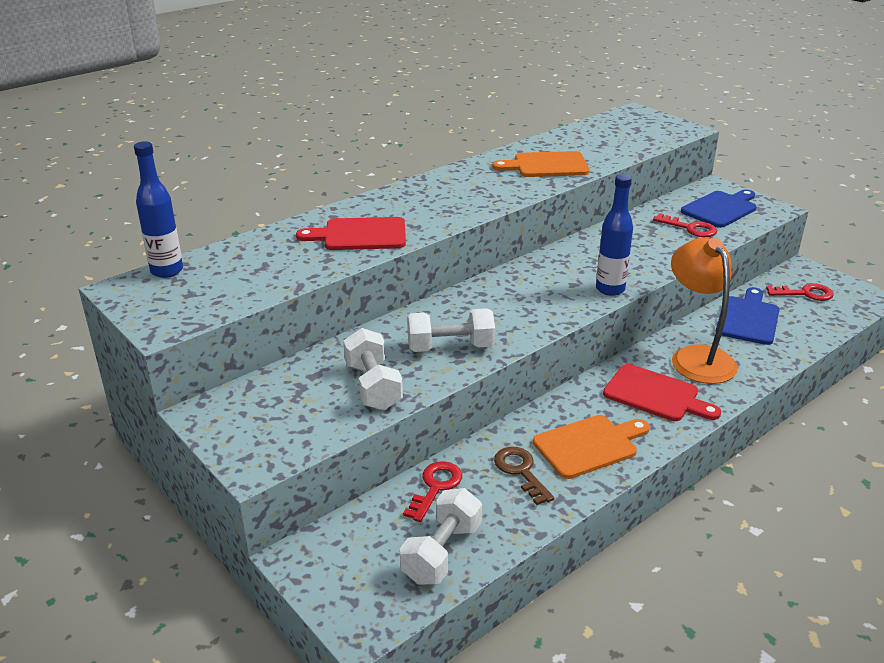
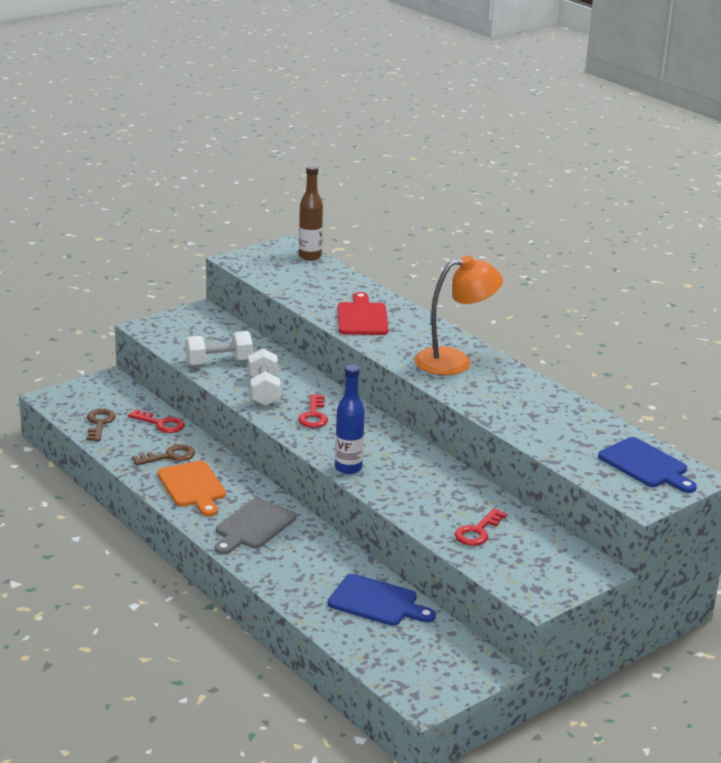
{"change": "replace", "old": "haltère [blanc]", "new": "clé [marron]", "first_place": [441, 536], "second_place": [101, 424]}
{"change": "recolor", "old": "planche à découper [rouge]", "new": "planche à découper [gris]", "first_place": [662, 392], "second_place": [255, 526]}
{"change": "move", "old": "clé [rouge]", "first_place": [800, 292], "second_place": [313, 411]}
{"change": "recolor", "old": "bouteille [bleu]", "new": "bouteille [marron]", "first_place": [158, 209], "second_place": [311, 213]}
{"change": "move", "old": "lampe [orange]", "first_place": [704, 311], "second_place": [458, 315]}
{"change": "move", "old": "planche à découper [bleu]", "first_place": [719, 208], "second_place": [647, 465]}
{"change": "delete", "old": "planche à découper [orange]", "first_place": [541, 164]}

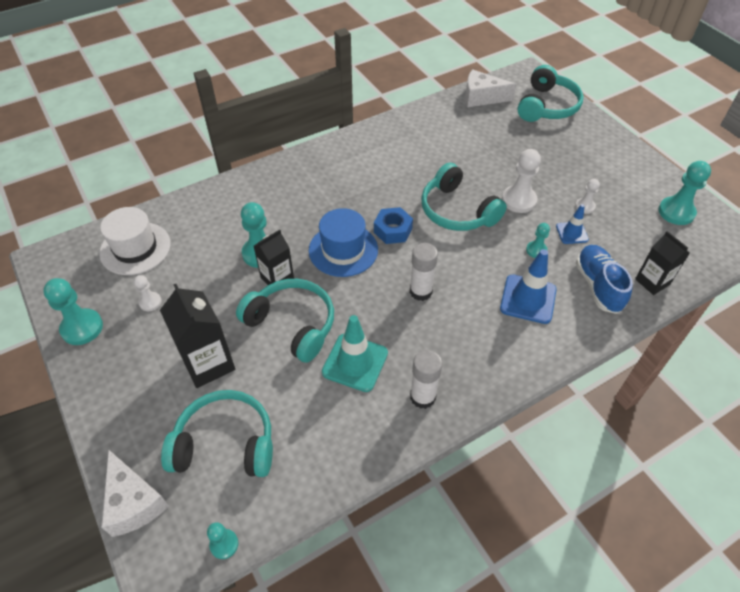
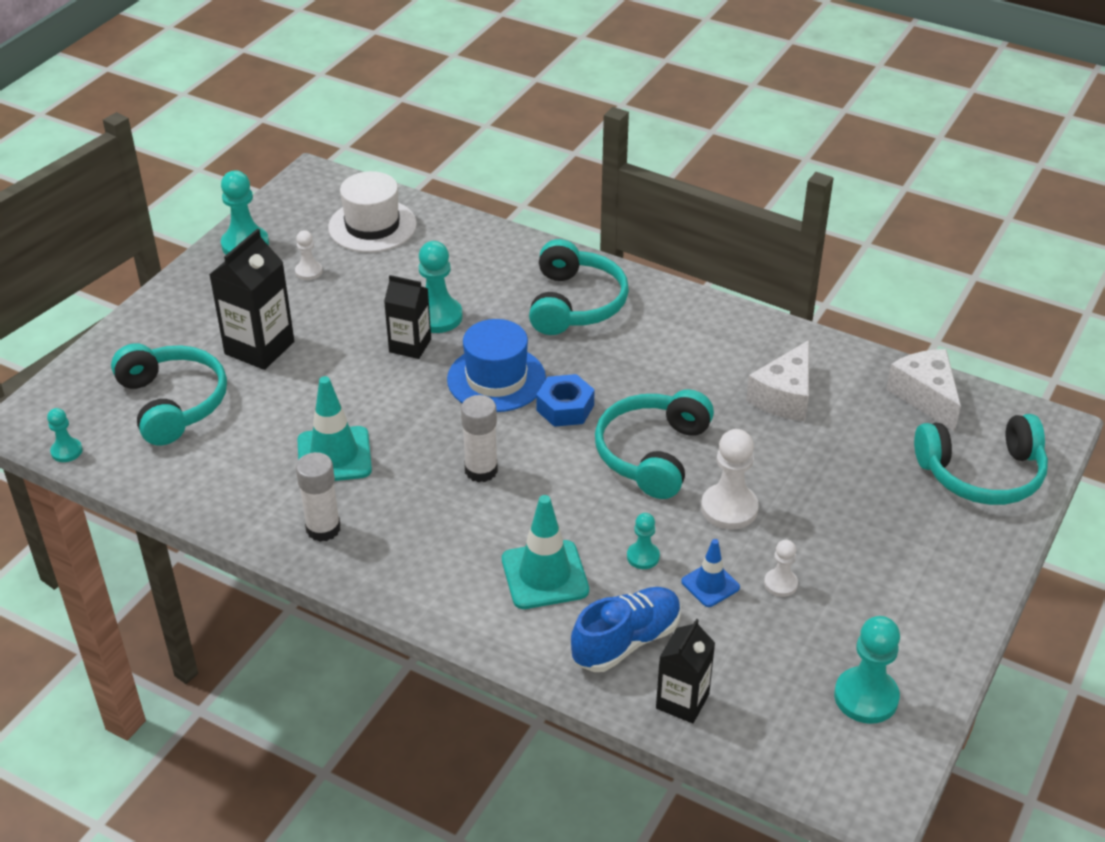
{"change": "recolor", "old": "cône de chantier [bleu]", "new": "cône de chantier [turquoise]", "first_place": [528, 286], "second_place": [545, 552]}
{"change": "move", "old": "casque audio [turquoise]", "first_place": [285, 321], "second_place": [579, 287]}
{"change": "move", "old": "fromage [blanc]", "first_place": [135, 493], "second_place": [777, 380]}

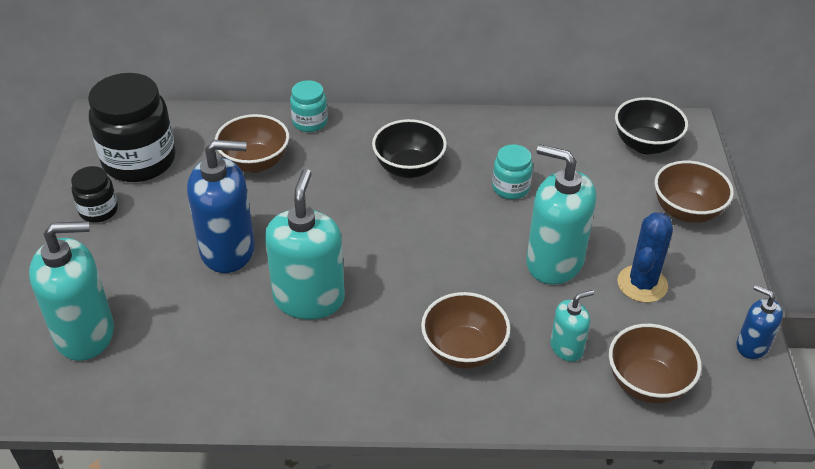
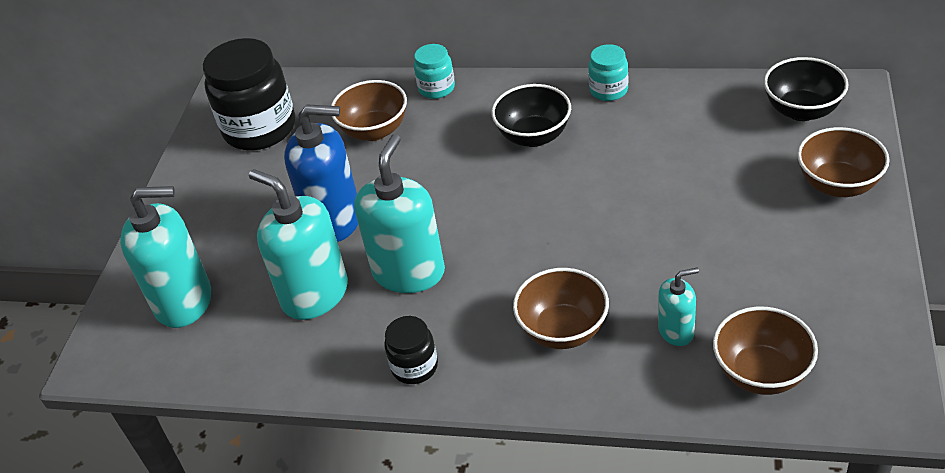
{"change": "move", "old": "distributeur de savon [turquoise]", "first_place": [561, 214], "second_place": [298, 244]}
{"change": "move", "old": "bocal [noir]", "first_place": [94, 194], "second_place": [411, 350]}
{"change": "move", "old": "bocal [turquoise]", "first_place": [512, 171], "second_place": [608, 72]}
{"change": "delete", "old": "cactus [bleu]", "first_place": [645, 257]}
{"change": "delete", "old": "distributeur de savon [bleu]", "first_place": [760, 322]}

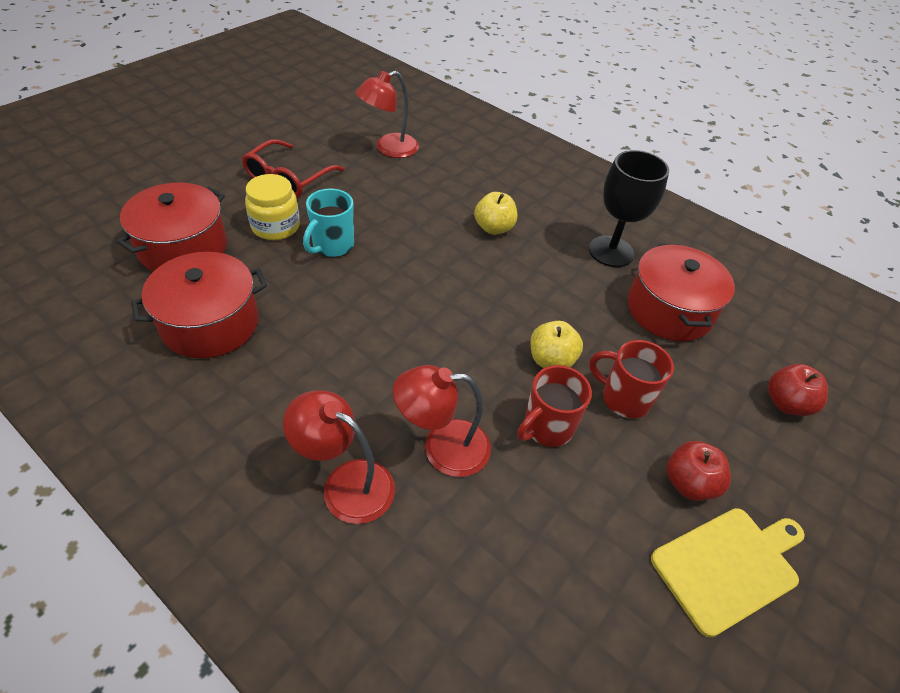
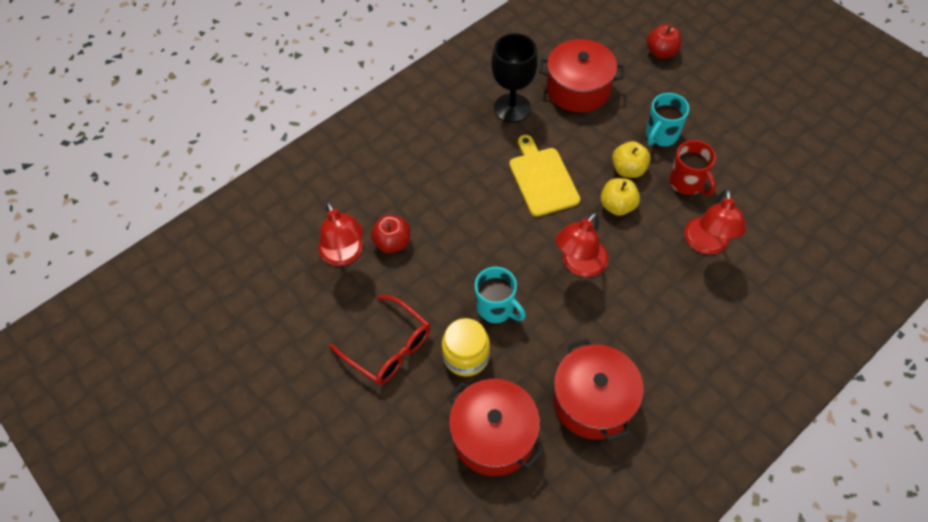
{"change": "move", "old": "pomme [rouge]", "first_place": [699, 471], "second_place": [390, 234]}
{"change": "move", "old": "planche à découper [jaune]", "first_place": [728, 572], "second_place": [544, 176]}
{"change": "move", "old": "lampe [rouge]", "first_place": [339, 457], "second_place": [582, 245]}
{"change": "move", "old": "pomme [jaune]", "first_place": [495, 213], "second_place": [620, 197]}
{"change": "recolor", "old": "tasse [rouge]", "new": "tasse [turquoise]", "first_place": [631, 379], "second_place": [667, 119]}

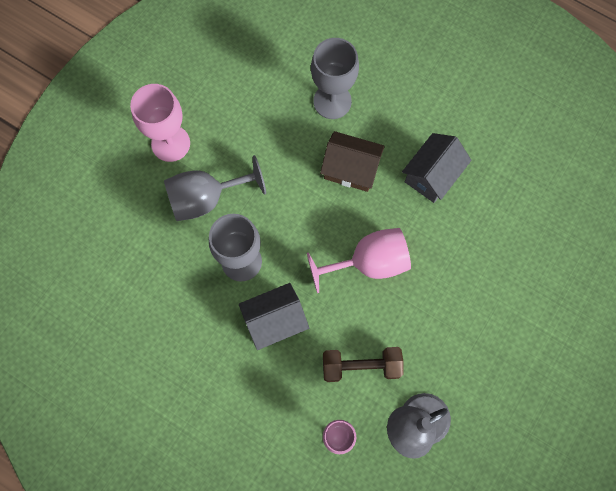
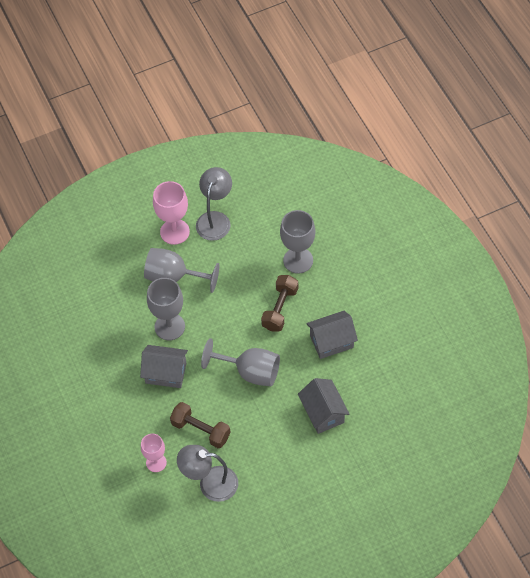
{"change": "insert", "new": "lampe [gris]", "second_place": [214, 204]}
{"change": "recolor", "old": "verre à pied [rose]", "new": "verre à pied [gris]", "first_place": [359, 260], "second_place": [240, 362]}
{"change": "replace", "old": "maison [marron]", "new": "haltère [marron]", "first_place": [352, 161], "second_place": [279, 303]}
{"change": "insert", "new": "maison [gris]", "second_place": [323, 406]}

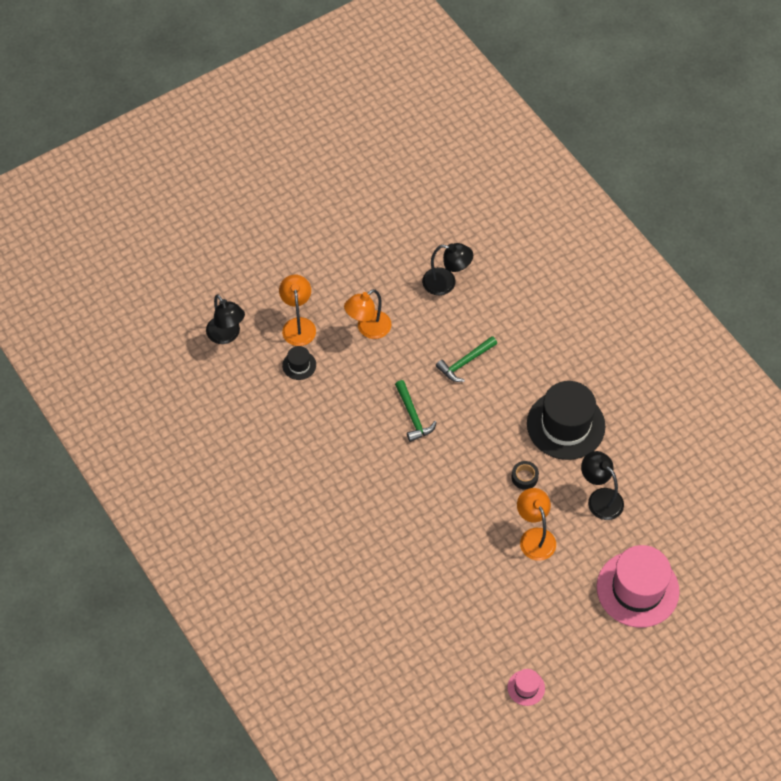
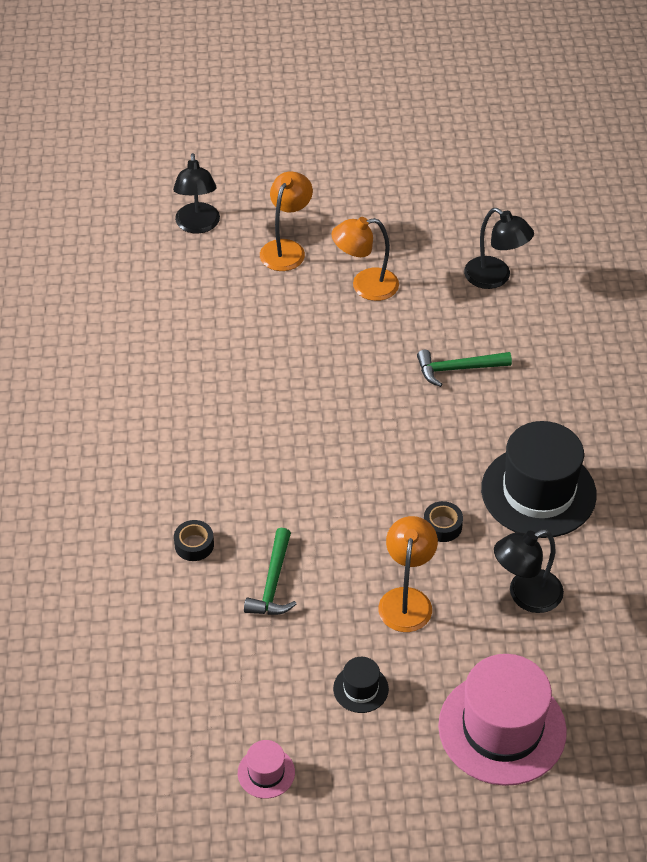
{"change": "insert", "new": "ruban adhésif [noir]", "second_place": [194, 540]}
{"change": "move", "old": "marteau [vert]", "first_place": [416, 411], "second_place": [270, 571]}
{"change": "move", "old": "chapeau [noir]", "first_place": [299, 363], "second_place": [361, 685]}
{"change": "rotate", "old": "lampe [noir]", "first_place": [602, 485], "second_place": [529, 571], "degrees": -105}

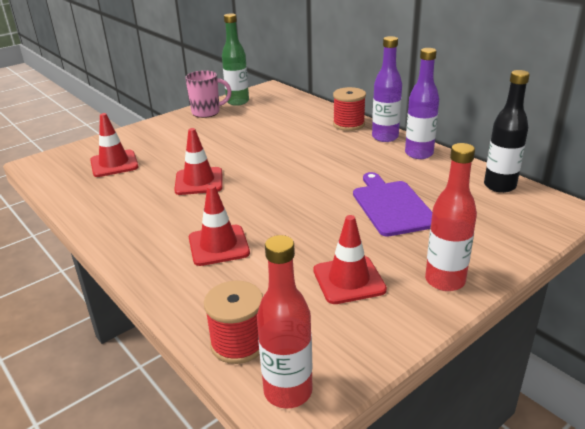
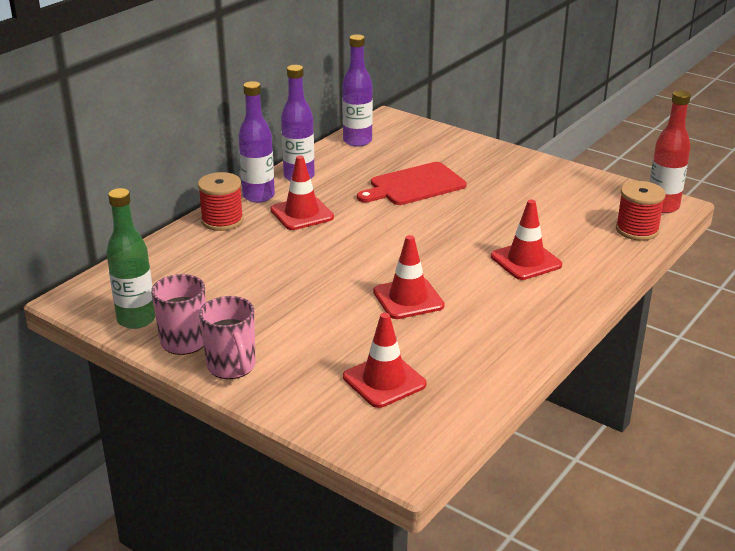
{"change": "insert", "new": "tasse [rose]", "second_place": [227, 337]}
{"change": "move", "old": "cône de chantier [rouge]", "first_place": [350, 259], "second_place": [302, 192]}
{"change": "recolor", "old": "bouteille [noir]", "new": "bouteille [violet]", "first_place": [507, 131], "second_place": [357, 90]}
{"change": "recolor", "old": "planche à découper [violet]", "new": "planche à découper [rouge]", "first_place": [392, 204], "second_place": [412, 183]}
{"change": "delete", "old": "bouteille [rouge]", "first_place": [451, 217]}

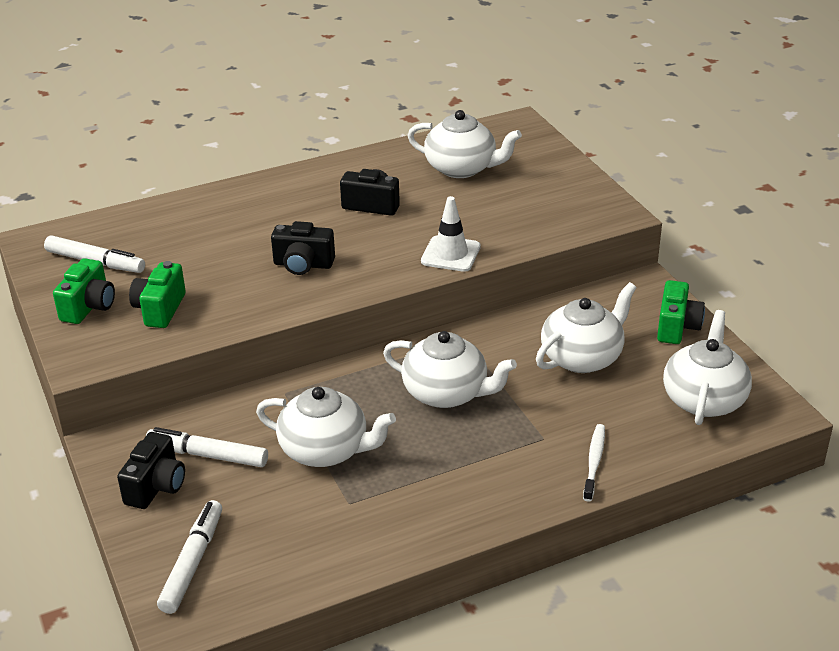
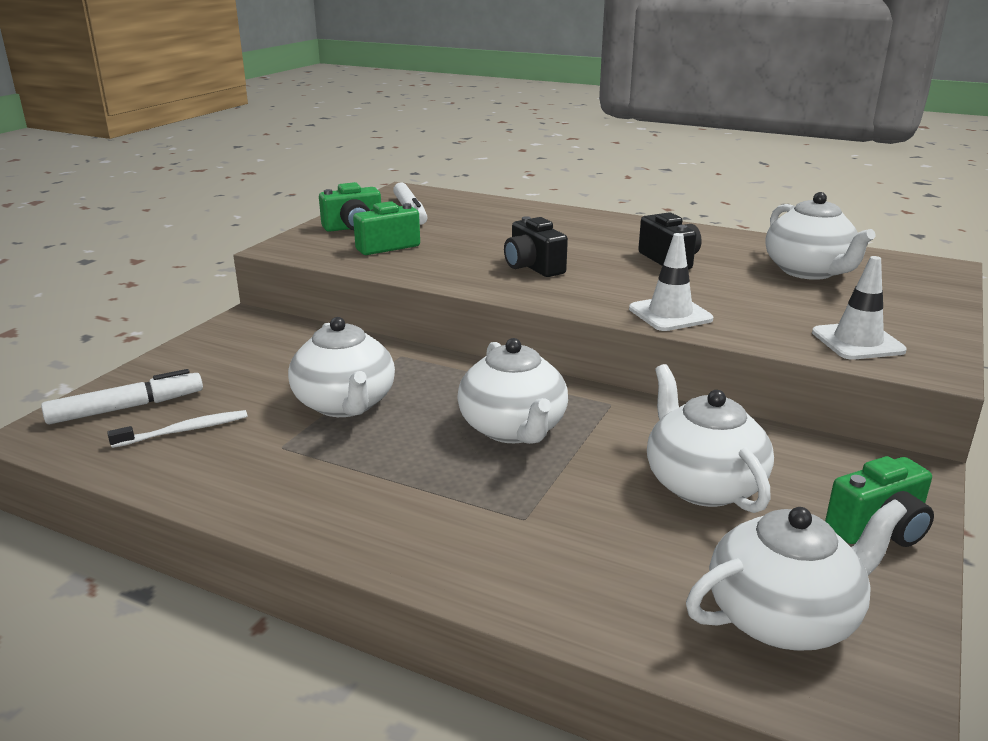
{"change": "move", "old": "brosse à dents [blanc]", "first_place": [594, 463], "second_place": [177, 429]}
{"change": "rotate", "old": "théière [blanc]", "first_place": [586, 327], "second_place": [710, 438], "degrees": -120}
{"change": "insert", "new": "cône de chantier [blanc]", "second_place": [859, 308]}
{"change": "delete", "old": "appareil photo [noir]", "first_place": [151, 470]}
{"change": "delete", "old": "feutre [blanc]", "first_place": [207, 447]}

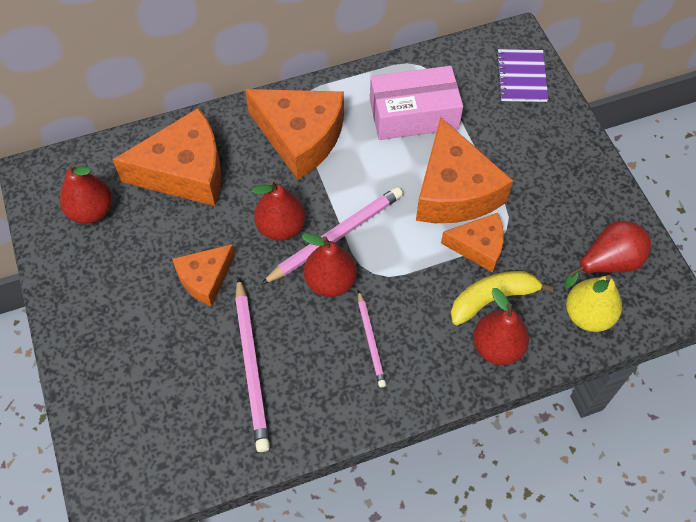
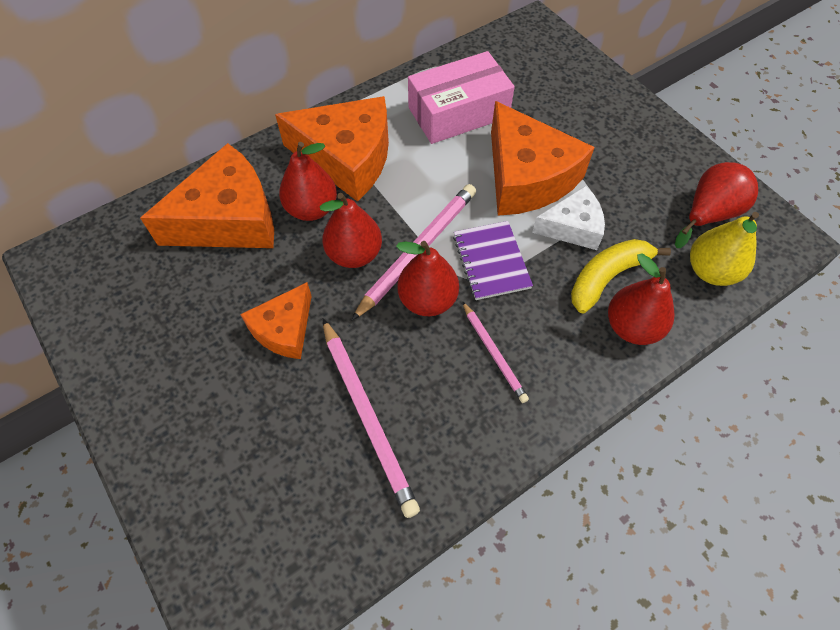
{"change": "move", "old": "poire [rouge]", "first_place": [86, 193], "second_place": [308, 181]}
{"change": "move", "old": "carnet [violet]", "first_place": [522, 75], "second_place": [493, 260]}
{"change": "recolor", "old": "fromage [orange]", "new": "fromage [blanc]", "first_place": [472, 243], "second_place": [568, 218]}

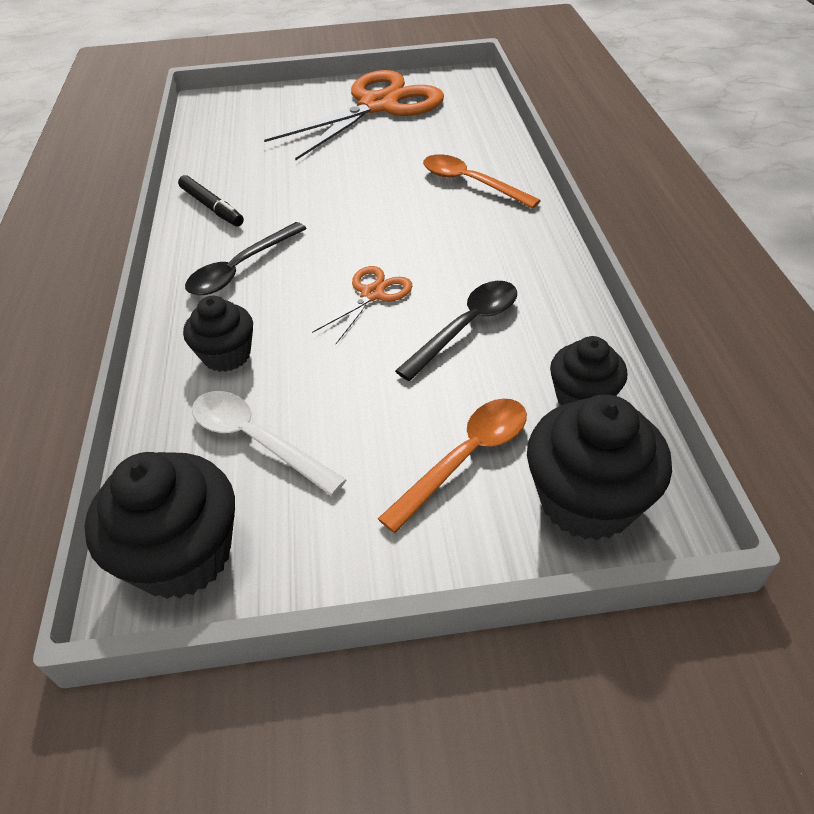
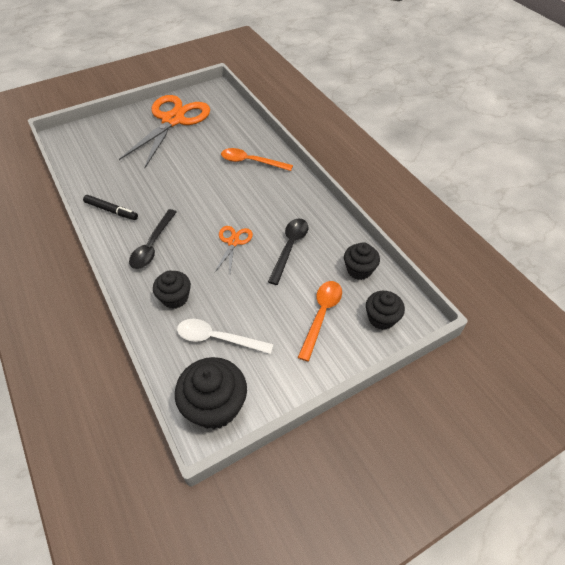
{"change": "resize", "old": "muffin [noir]", "first_place": [599, 467], "second_place": [385, 310], "factor": 0.62}

